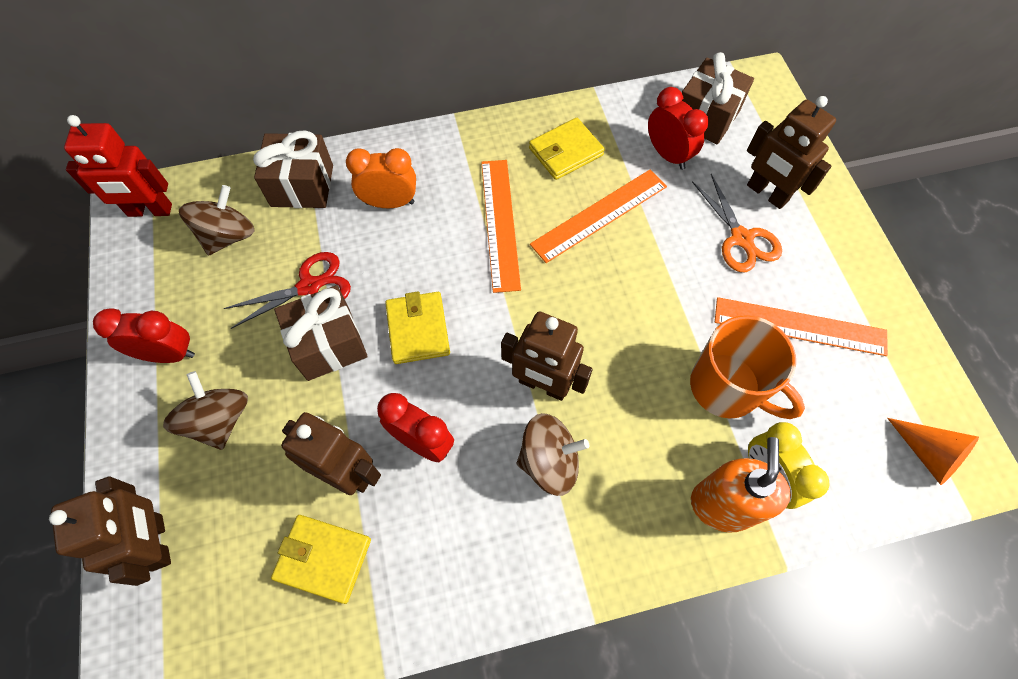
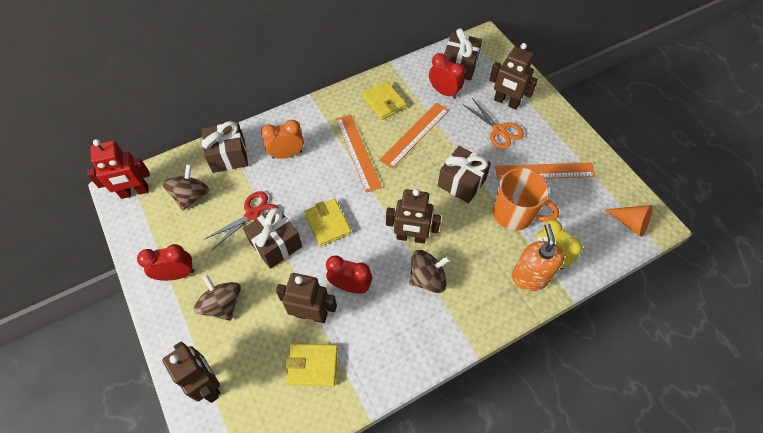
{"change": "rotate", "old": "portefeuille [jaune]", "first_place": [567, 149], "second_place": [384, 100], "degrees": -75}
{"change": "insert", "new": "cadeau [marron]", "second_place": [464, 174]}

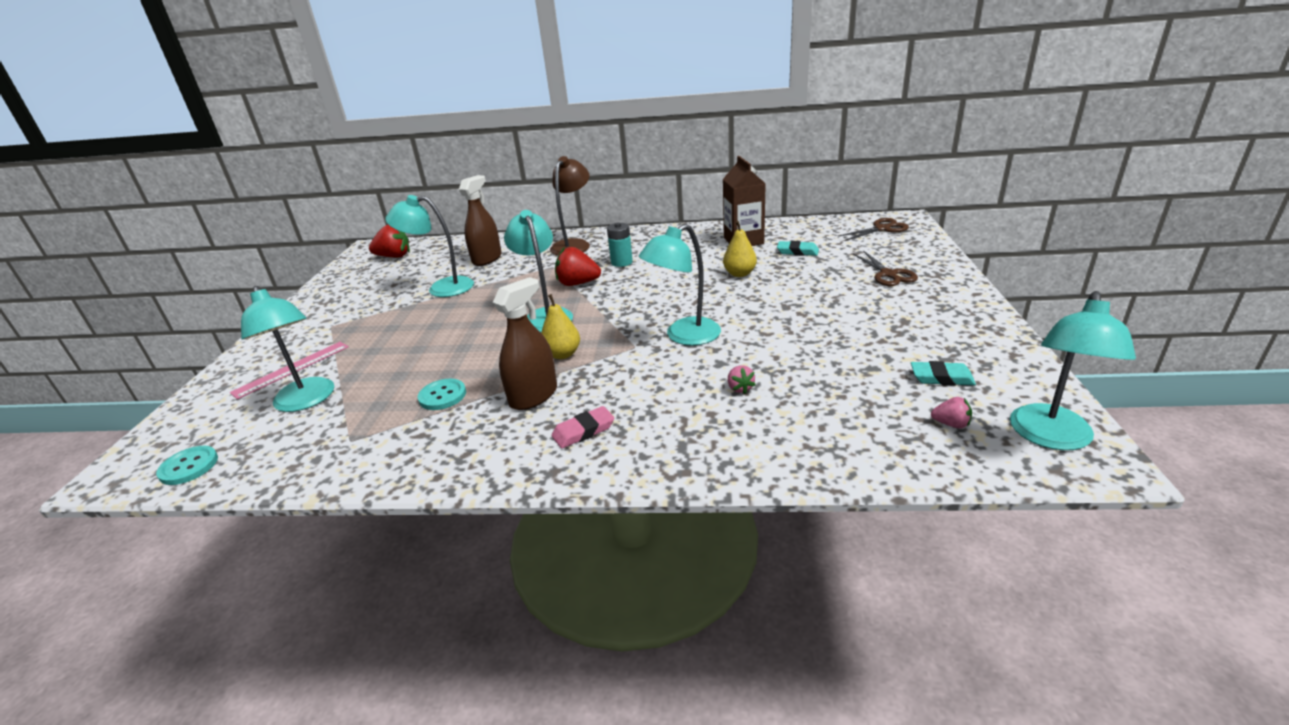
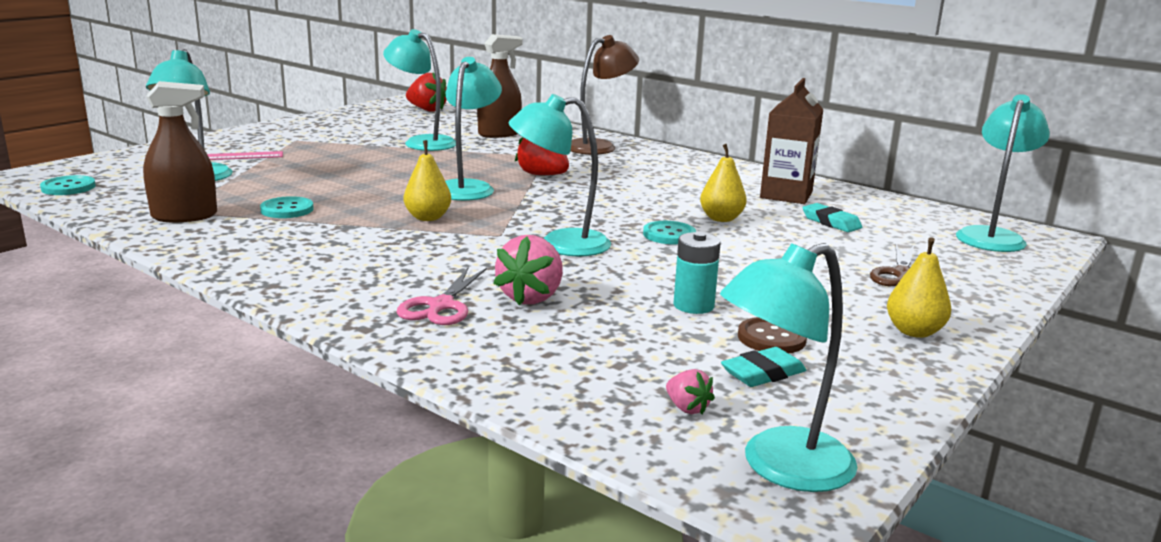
{"change": "move", "old": "vaporisateur [marron]", "first_place": [525, 343], "second_place": [180, 151]}
{"change": "insert", "new": "ciseaux [rose]", "second_place": [442, 296]}
{"change": "resize", "old": "fraise [rose]", "first_place": [741, 379], "second_place": [528, 270], "factor": 1.93}
{"change": "insert", "new": "bouton [turquoise]", "second_place": [669, 232]}
{"change": "move", "old": "pile [turquoise]", "first_place": [620, 244], "second_place": [697, 273]}
{"change": "rotate", "old": "gomme [turquoise]", "first_place": [943, 373], "second_place": [763, 367], "degrees": -75}
{"change": "insert", "new": "bouton [marron]", "second_place": [772, 335]}
{"change": "insert", "new": "poire [jaune]", "second_place": [919, 287]}
{"change": "replace", "old": "ciseaux [marron]", "new": "lampe [turquoise]", "first_place": [874, 229], "second_place": [1003, 173]}
{"change": "delete", "old": "gomme [rose]", "first_place": [582, 427]}

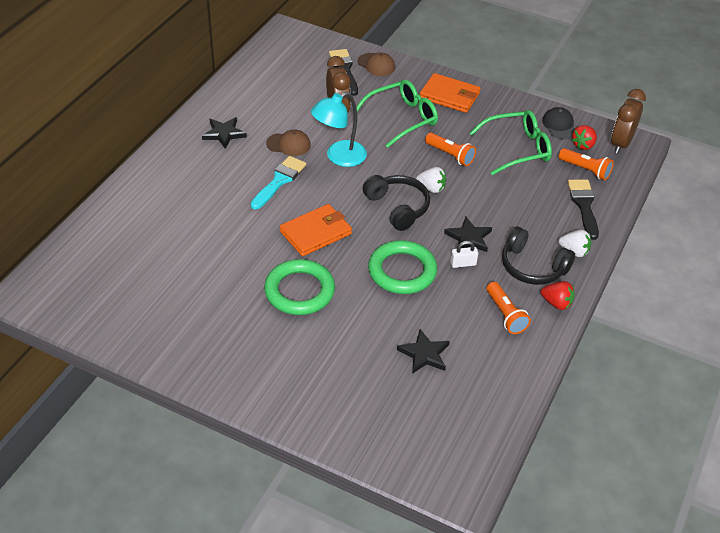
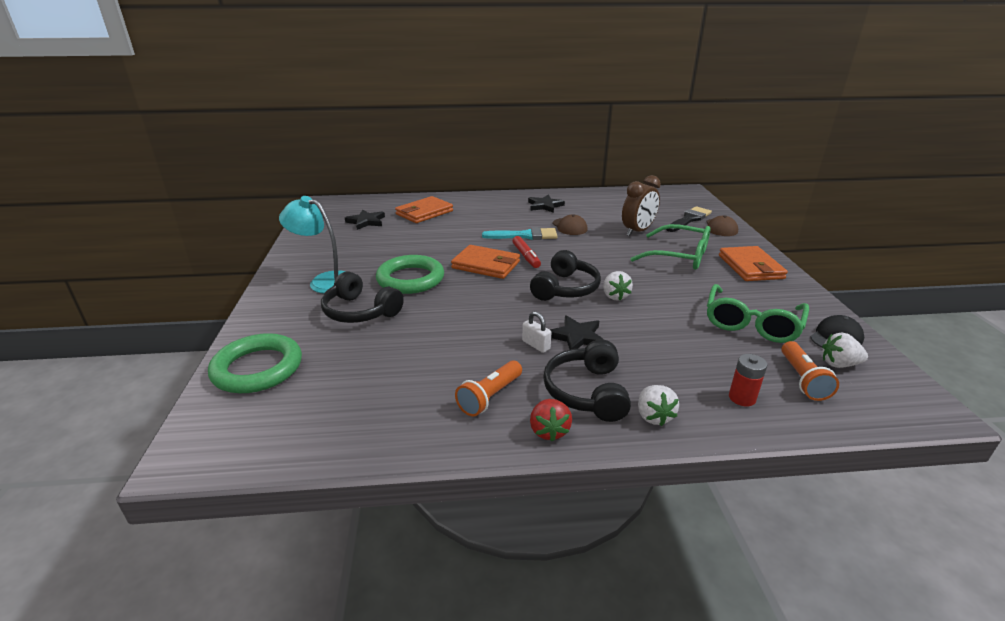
{"change": "move", "old": "anneau [vert]", "first_place": [402, 267], "second_place": [255, 363]}
{"change": "move", "old": "lampe [turquoise]", "first_place": [339, 129], "second_place": [312, 244]}
{"change": "insert", "new": "casque audio [noir]", "second_place": [362, 297]}
{"change": "move", "old": "étoile [noir]", "first_place": [423, 351], "second_place": [365, 219]}
{"change": "insert", "new": "portefeuille [orange]", "second_place": [424, 209]}
{"change": "insert", "new": "feutre [rouge]", "second_place": [526, 252]}
{"change": "rotate", "old": "lunettes [vert]", "first_place": [511, 142], "second_place": [758, 313], "degrees": 75}
{"change": "replace", "old": "pinceau [noir]", "new": "pile [rouge]", "first_place": [583, 209], "second_place": [748, 380]}
{"change": "recolor", "old": "fraise [rouge]", "new": "fraise [blanc]", "first_place": [584, 137], "second_place": [845, 350]}
{"change": "delete", "old": "lampe de poche [orange]", "first_place": [450, 149]}
{"change": "delete", "old": "réveil [marron]", "first_place": [628, 121]}

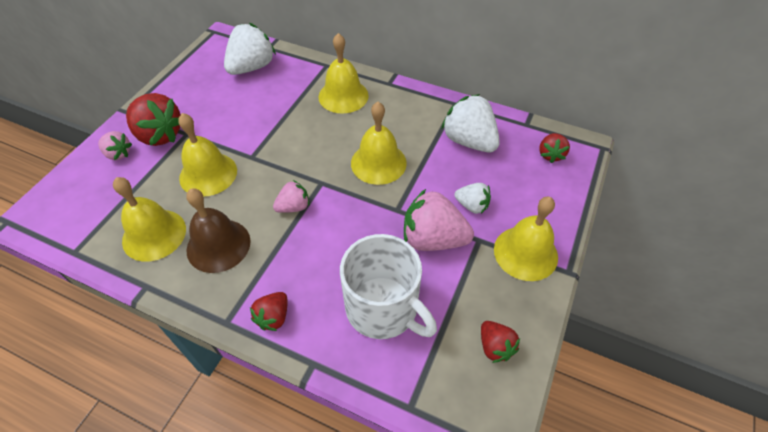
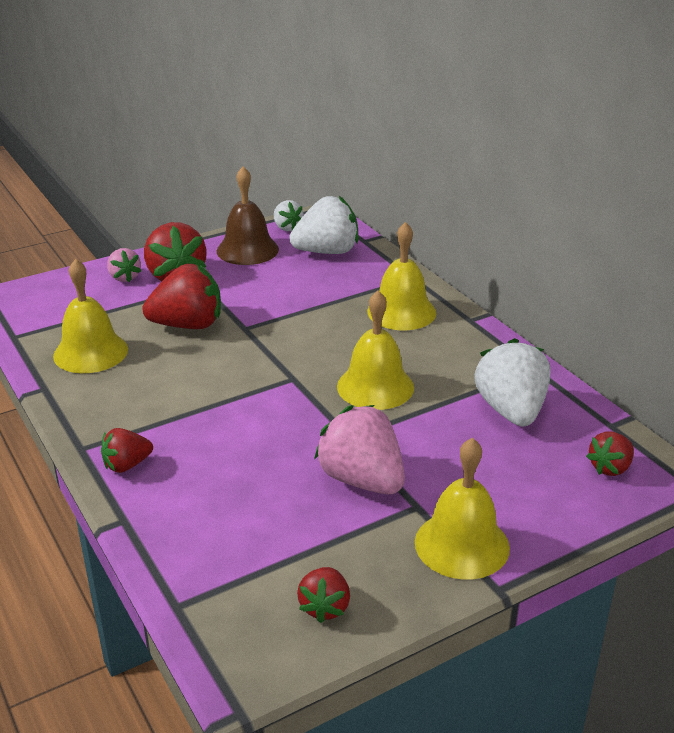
{"change": "replace", "old": "cloche [jaune]", "new": "fraise [rouge]", "first_place": [207, 155], "second_place": [181, 296]}
{"change": "move", "old": "cloche [marron]", "first_place": [218, 230], "second_place": [248, 215]}
{"change": "move", "old": "fraise [blanc]", "first_place": [472, 198], "second_place": [288, 215]}
{"change": "delete", "old": "fraise [rose]", "first_place": [291, 196]}
{"change": "delete", "old": "tasse [blanc]", "first_place": [388, 286]}

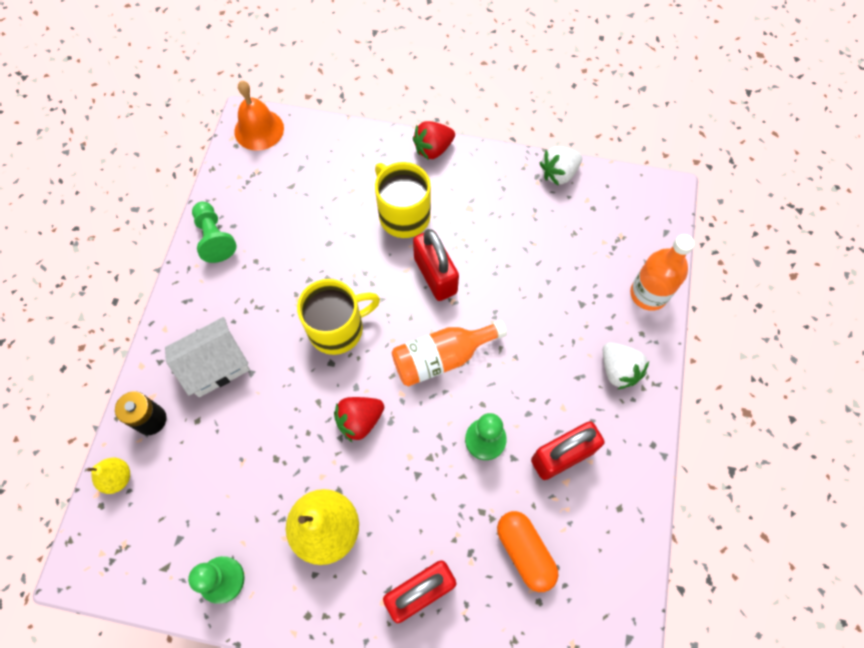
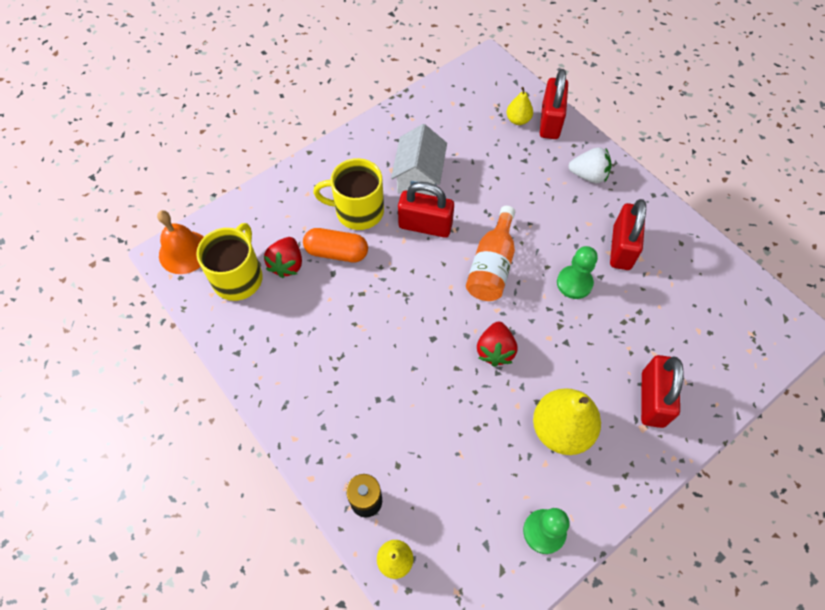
{"change": "move", "old": "tasse [jaune]", "first_place": [338, 317], "second_place": [229, 262]}
{"change": "move", "old": "fraise [rouge]", "first_place": [434, 140], "second_place": [283, 257]}
{"change": "move", "old": "gélule [orange]", "first_place": [528, 551], "second_place": [335, 245]}
{"change": "move", "old": "maison [blanc]", "first_place": [207, 357], "second_place": [419, 160]}
{"change": "insert", "new": "poire [jaune]", "second_place": [520, 106]}
{"change": "replace", "old": "bouteille [orange]", "new": "cadenas [rouge]", "first_place": [662, 272], "second_place": [554, 104]}
{"change": "delete", "old": "pion [vert]", "first_place": [214, 232]}
{"change": "delete", "old": "fraise [blanc]", "first_place": [561, 166]}

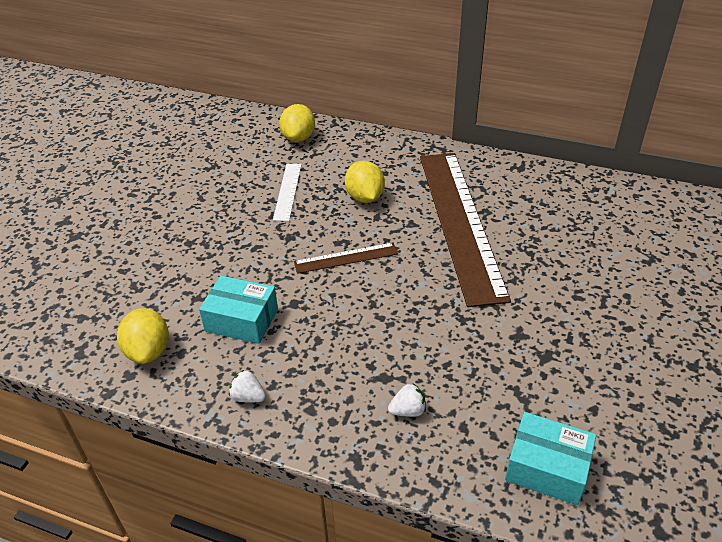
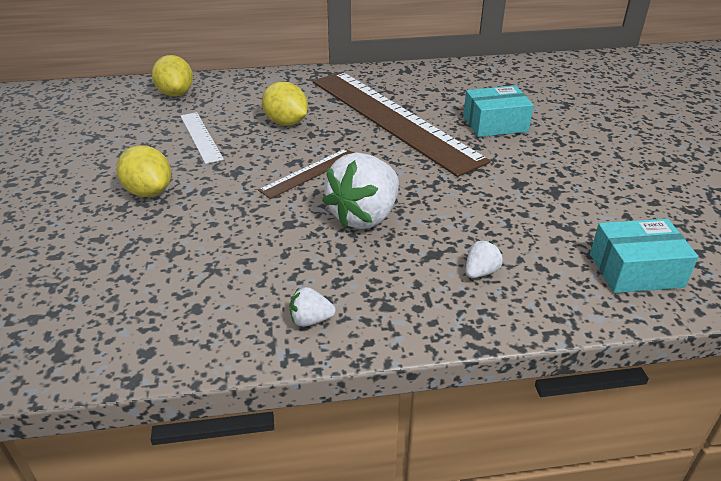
{"change": "move", "old": "citron [jaune]", "first_place": [143, 336], "second_place": [144, 171]}
{"change": "insert", "new": "fraise [blanc]", "second_place": [360, 190]}
{"change": "move", "old": "boîte [turquoise]", "first_place": [238, 310], "second_place": [498, 111]}

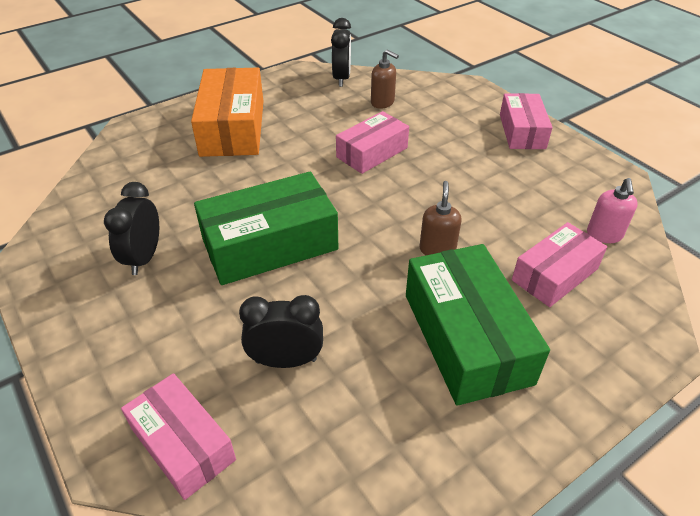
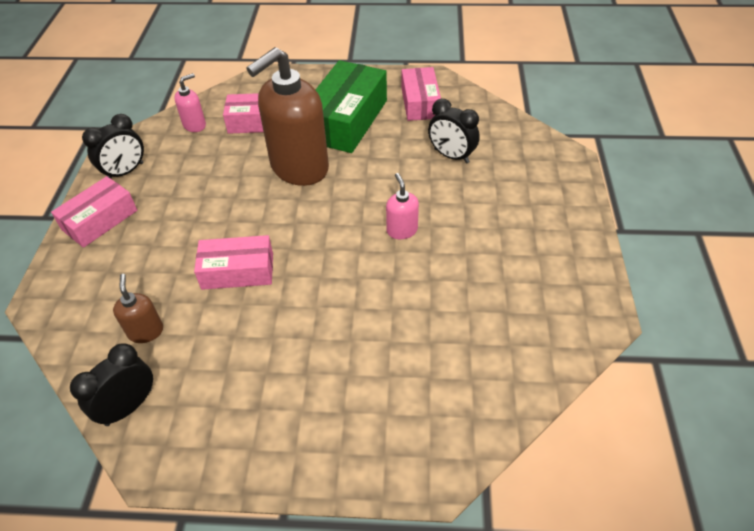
{"change": "move", "old": "réveil [noir]", "first_place": [131, 228], "second_place": [113, 146]}
{"change": "resize", "old": "distributeur de savon [marron]", "first_place": [441, 218], "second_place": [287, 116], "factor": 2.28}
{"change": "replace", "old": "boîte [vert]", "new": "distributeur de savon [rose]", "first_place": [266, 228], "second_place": [402, 206]}
{"change": "move", "old": "boîte [rose]", "first_place": [178, 436], "second_place": [421, 94]}
{"change": "delete", "old": "boîte [orange]", "first_place": [227, 112]}

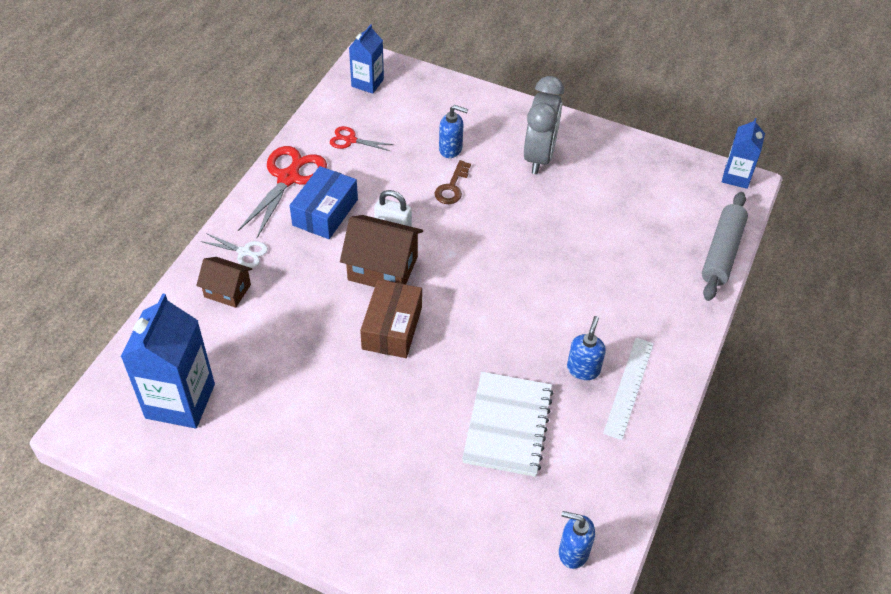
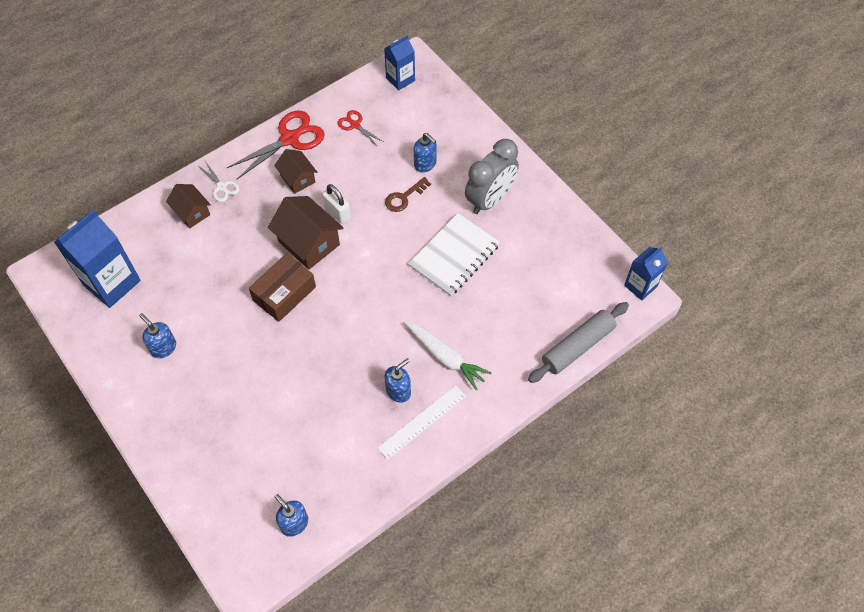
{"change": "insert", "new": "distributeur de savon [bleu]", "second_place": [157, 336]}
{"change": "replace", "old": "boîte [bleu]", "new": "maison [marron]", "first_place": [324, 202], "second_place": [295, 171]}
{"change": "insert", "new": "carotte [blanc]", "second_place": [447, 355]}
{"change": "move", "old": "carnet [blanc]", "first_place": [508, 424], "second_place": [454, 254]}

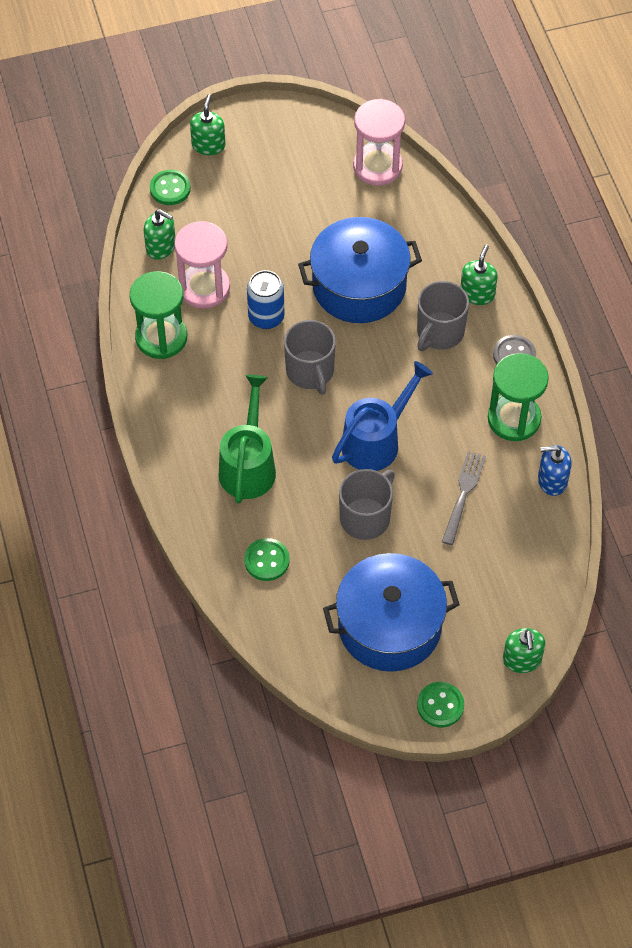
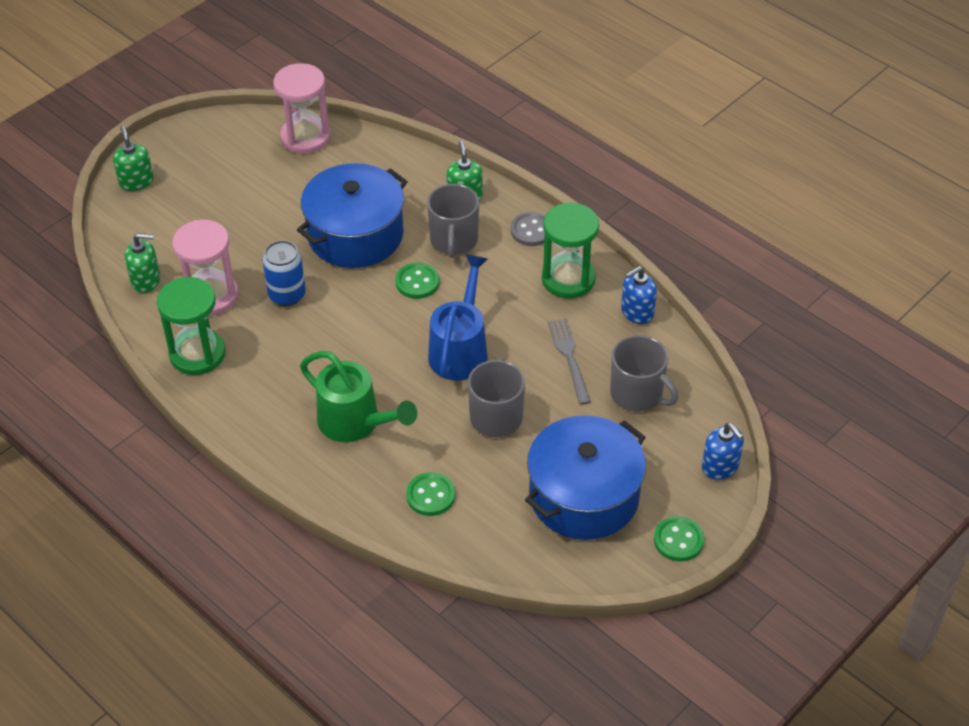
{"change": "rotate", "old": "arrosoir [vert]", "first_place": [247, 439], "second_place": [358, 396], "degrees": 150}
{"change": "move", "old": "bouton [vert]", "first_place": [170, 187], "second_place": [417, 281]}
{"change": "move", "old": "tasse [gris]", "first_place": [310, 357], "second_place": [644, 373]}
{"change": "recolor", "old": "distributeur de savon [vert]", "new": "distributeur de savon [bleu]", "first_place": [524, 650], "second_place": [723, 451]}

